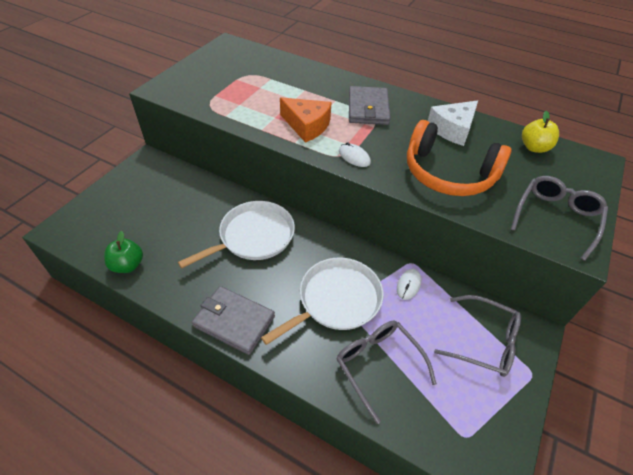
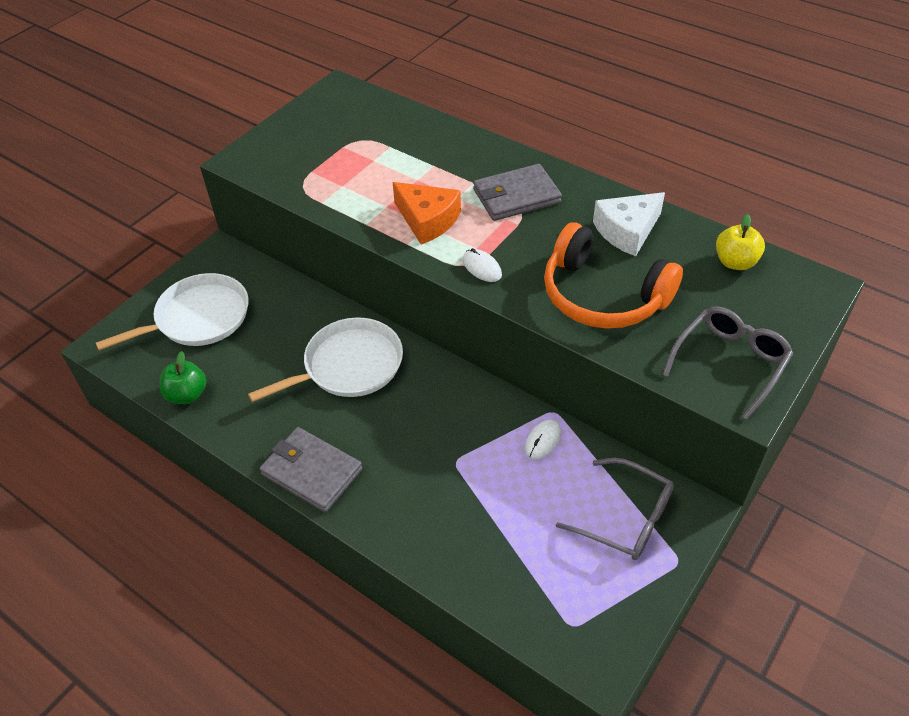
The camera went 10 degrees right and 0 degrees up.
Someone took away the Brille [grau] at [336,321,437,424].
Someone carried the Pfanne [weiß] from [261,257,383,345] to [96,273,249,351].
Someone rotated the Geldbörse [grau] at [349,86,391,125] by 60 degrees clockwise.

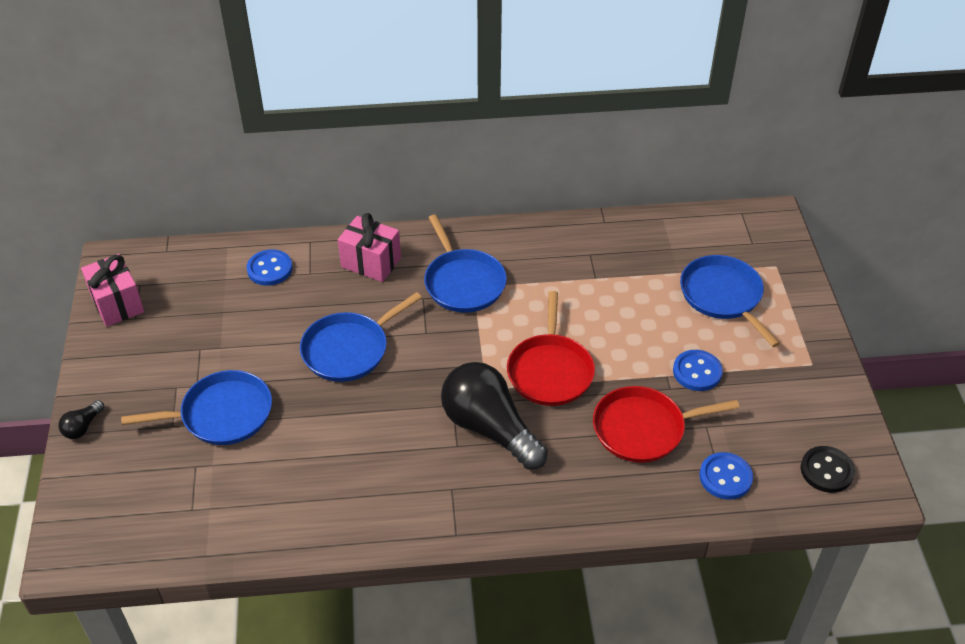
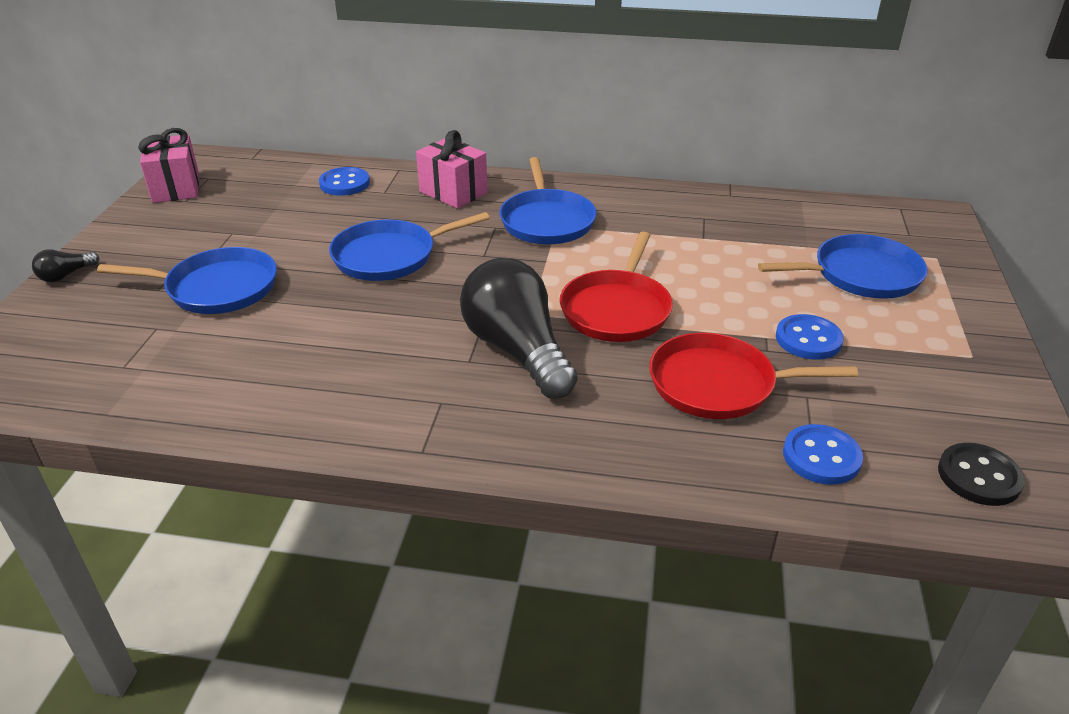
The camera went 15 degrees right and 10 degrees down.
Someone rotated the Pfanne [blau] at [680,255,780,347] by 90 degrees clockwise.

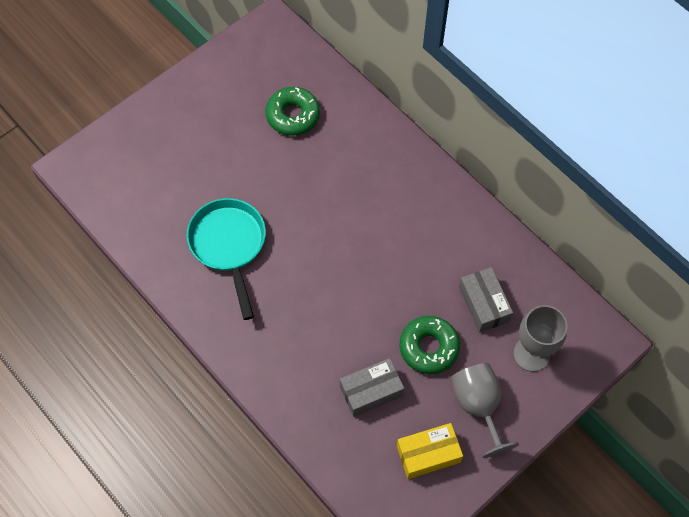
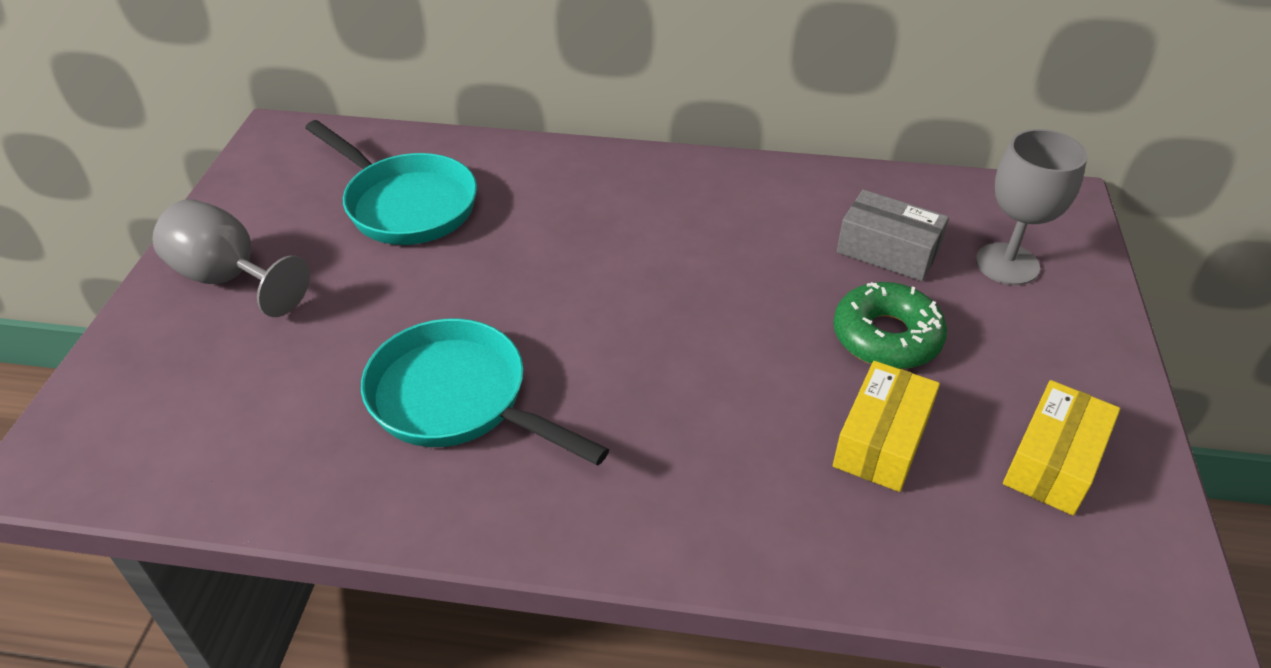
The camera went 40 degrees left and 20 degrees down.
Someone carried the Kelch [grau] from [451,363,519,458] to [152,199,310,317].
Someone swapped the Donut [grün] at [266,87,320,136] for the Pfanne [türkis] at [305,120,477,245].
Someone repainted the Schachtel [grau] at [340,358,404,417], which became the Schachtel [gelb] at [833,361,940,492].

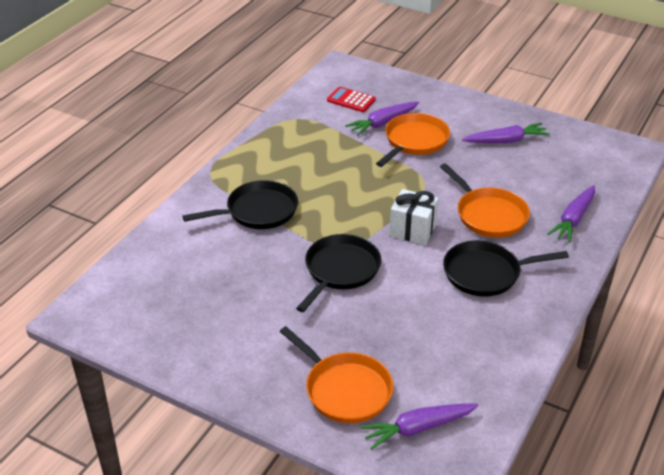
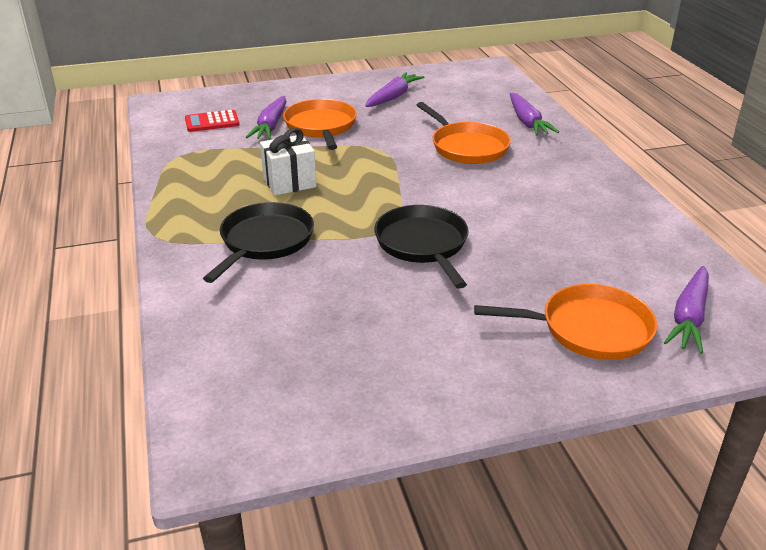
The camera went 45 degrees left and 5 degrees down.
Someone took away the Pfanne [schwarz] at [443,240,569,297].
Someone carried the Geschenk [weiß] from [389,189,438,245] to [260,128,317,196].
Someone rotated the Pfanne [orange] at [440,163,530,237] by 45 degrees clockwise.

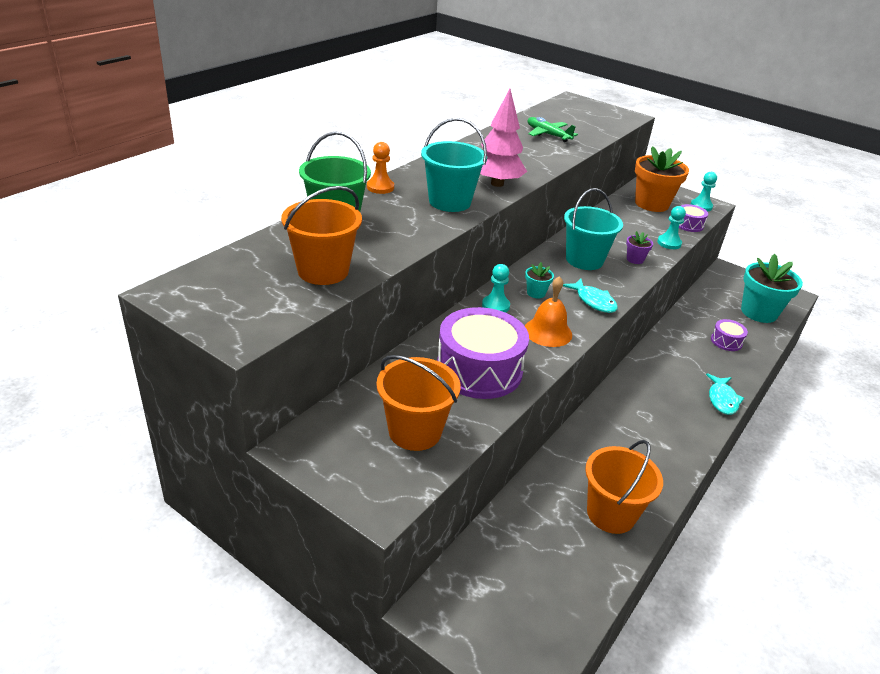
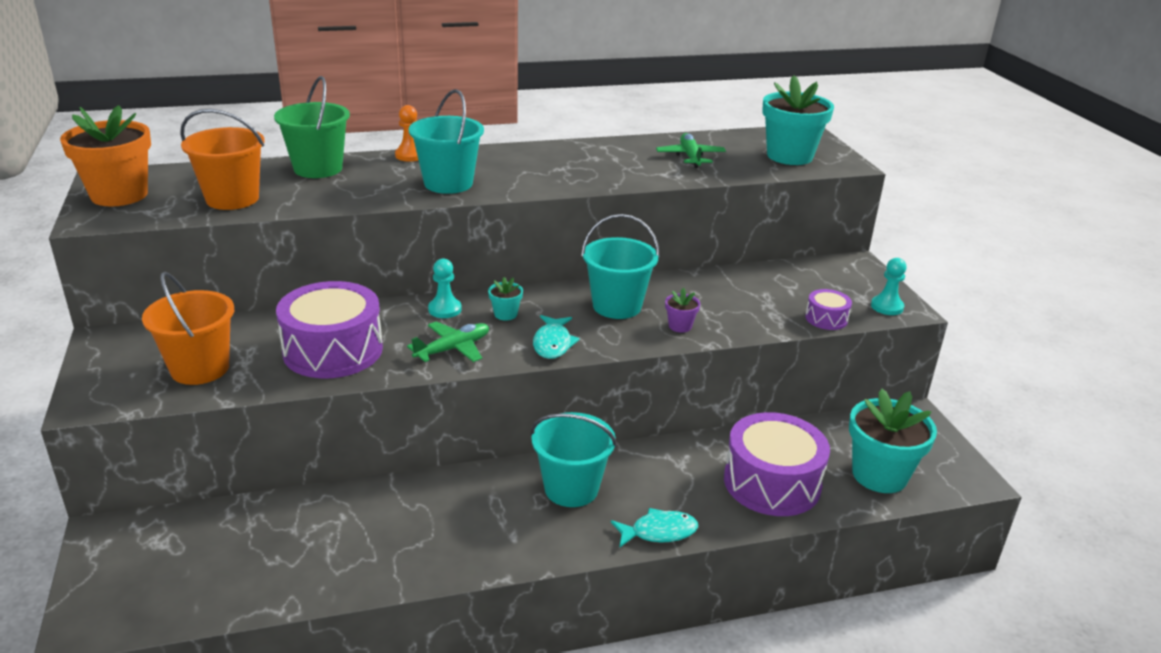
The camera went 40 degrees right and 5 degrees down.
Someone took away the Baum [rosa] at [480,89,527,187].
Someone took away the Eimer [orange] at [585,440,663,534].
Someone took away the Bauer [türkis] at [657,206,686,249].
Someone put down the Eimer [türkis] at [531,412,617,507].
Someone put down the Blumentopf [türkis] at [762,75,834,165].
Someone carried the Blumentopf [orange] from [635,146,689,212] to [60,105,151,207].
Someone swapped the Glocke [orange] at [525,276,572,347] for the Flugzeug [grün] at [407,321,489,362].
Someone rotated the Fisch [türkis] at [706,373,744,415] by 150 degrees counterclockwise.
Someone scaled the Trommel [lila] at [711,319,748,351] by 2.13.

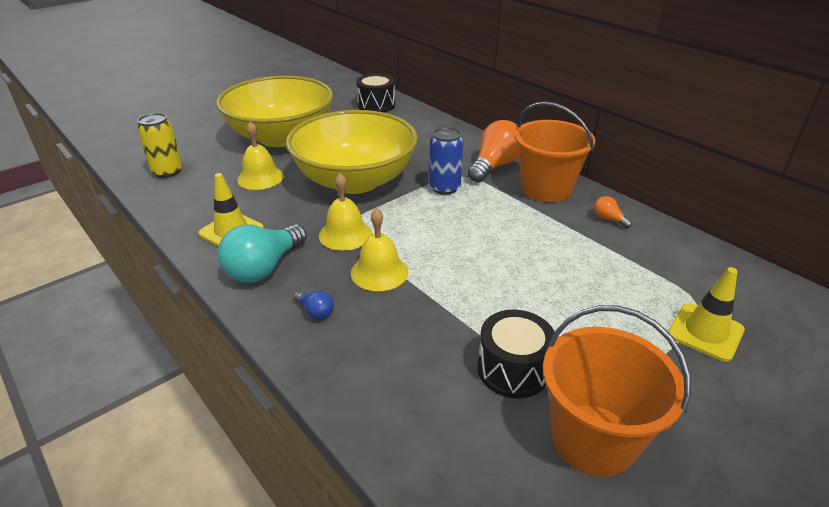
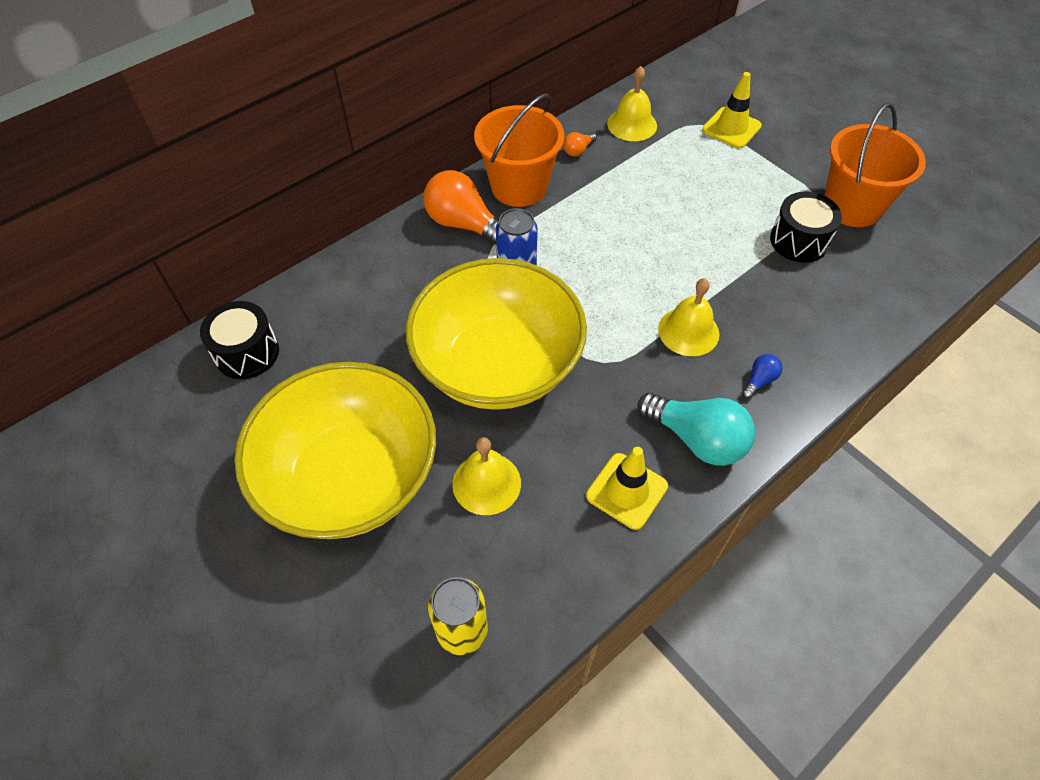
The camera went 90 degrees left and 20 degrees up.
Someone carried the Glocke [gelb] from [319,173,372,251] to [607,66,657,141].

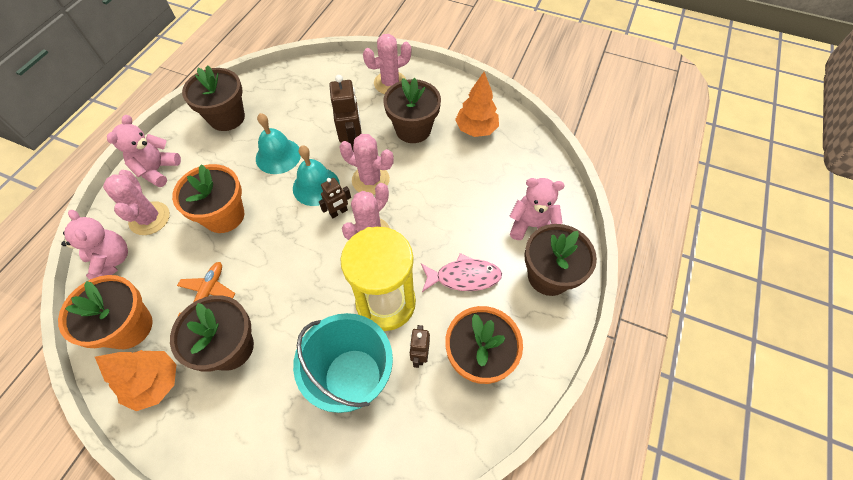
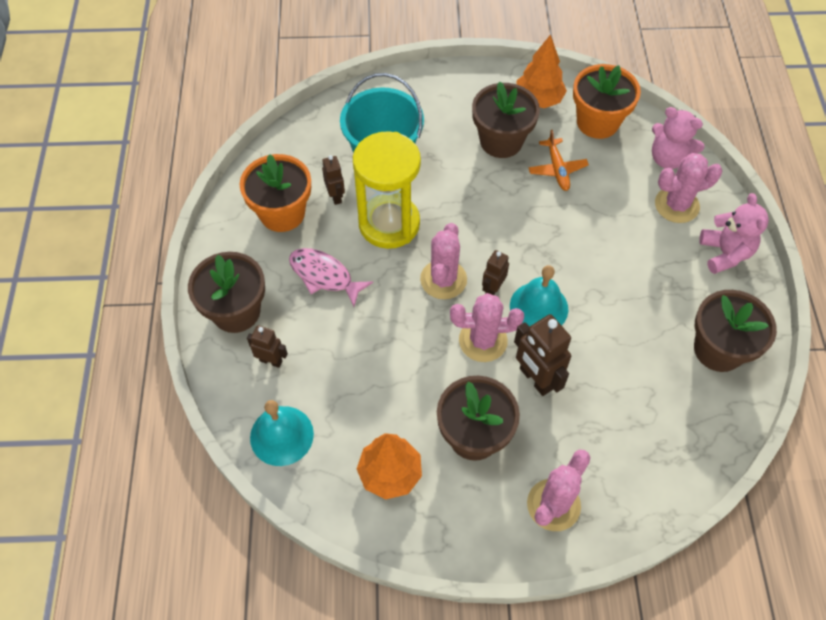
The camera went 155 degrees right and 0 degrees up.
Someone took away the Blumentopf [orange] at [172,164,244,233].
Someone carried the Glocke [türkis] from [256,113,301,174] to [250,400,314,466].
Someone swapped the Teddybär [rosa] at [510,178,565,240] for the Roboter [braun] at [247,325,288,368].
Someone rotated the Kaktus [rosa] at [103,170,170,235] by 60 degrees counterclockwise.
Someone rotated the Fisch [rosa] at [421,253,502,292] by 60 degrees clockwise.

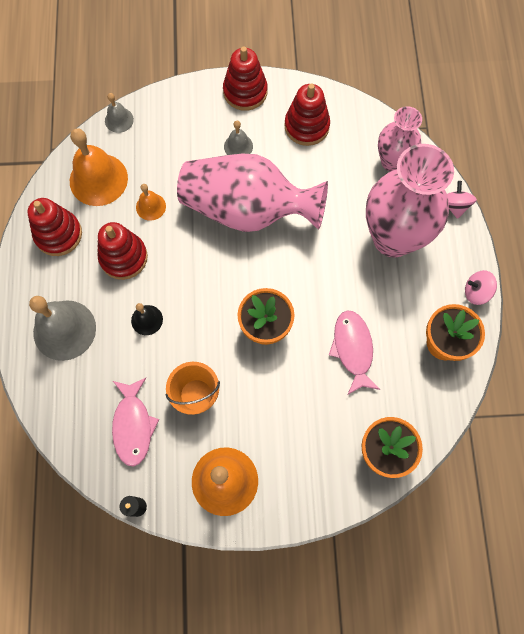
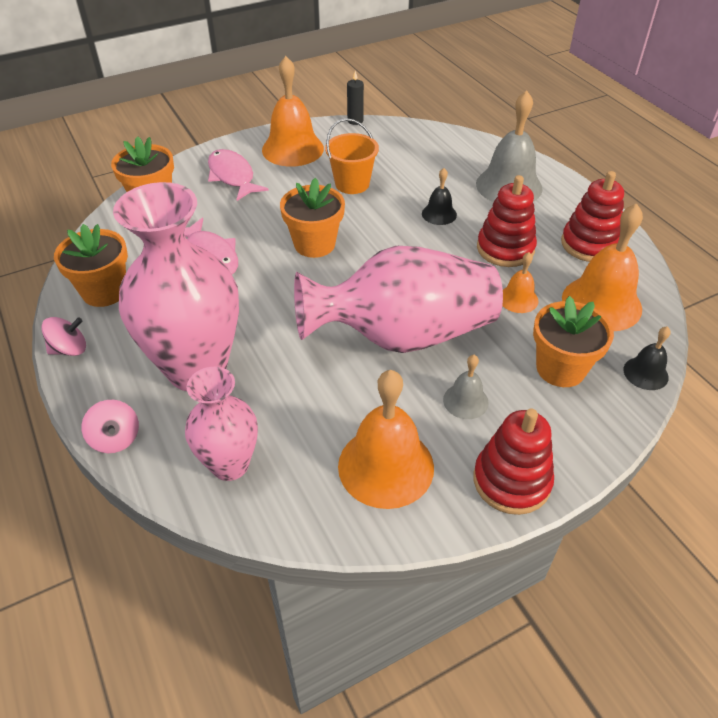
The camera went 155 degrees right and 25 degrees down.
Someone put down the Blumentopf [orange] at [533,296,614,387].
Someone carried the Fisch [rosa] from [112,378,159,467] to [208,149,269,201].
Someone swapped the Stapelspielzeug [rot] at [284,83,330,146] for the Glocke [orange] at [338,370,434,509].
Someone repainted the Glocke [grau] at [105,93,134,133], which became the Glocke [schwarz] at [623,326,671,390].

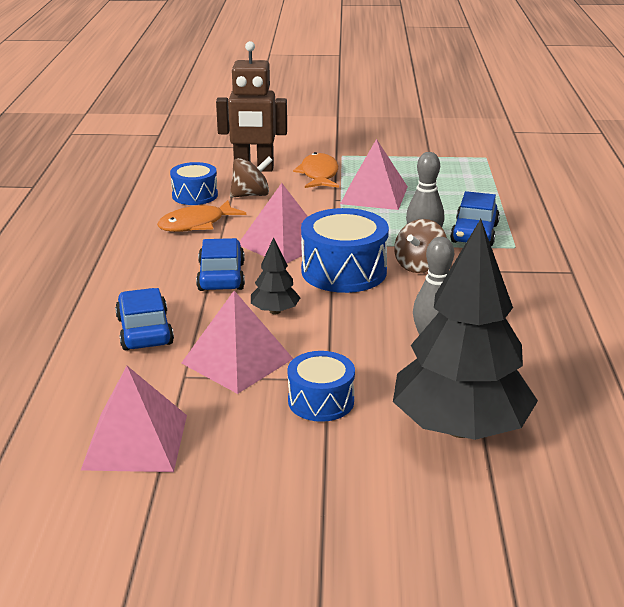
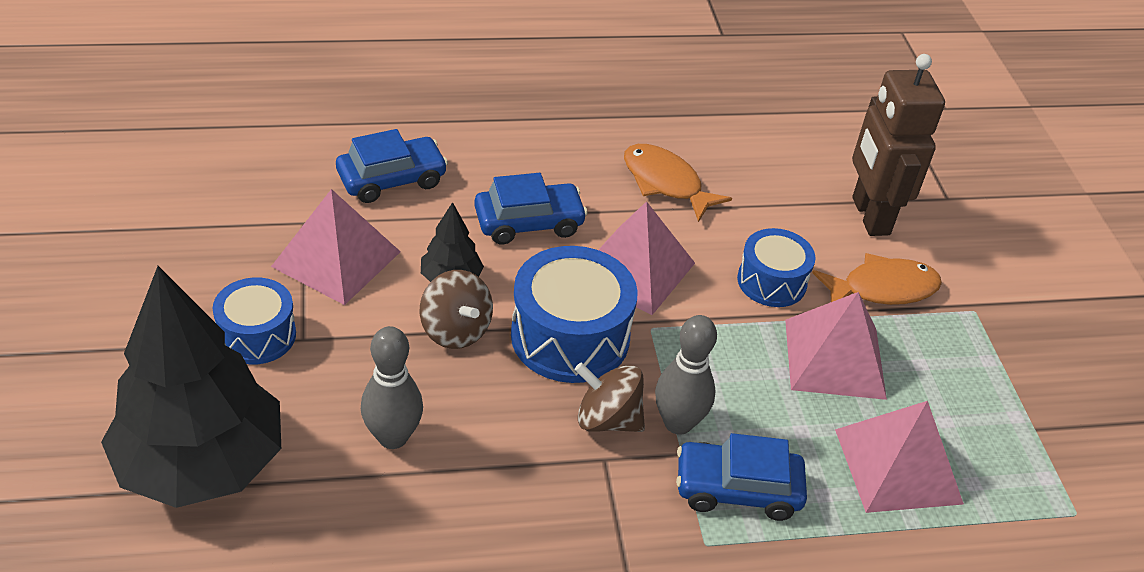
The camera went 75 degrees right and 15 degrees up.
Someone carried the Pyramide [rosa] from [81,366,187,472] to [835,401,964,513].
Someone carried the Trommel [blau] from [170,162,218,205] to [737,228,815,307].
Someone carried the Kreisel [braun] from [230,157,273,198] to [420,270,493,349].

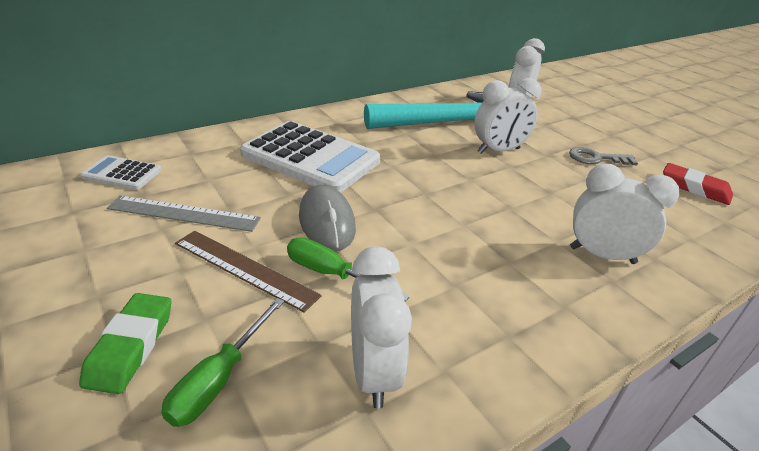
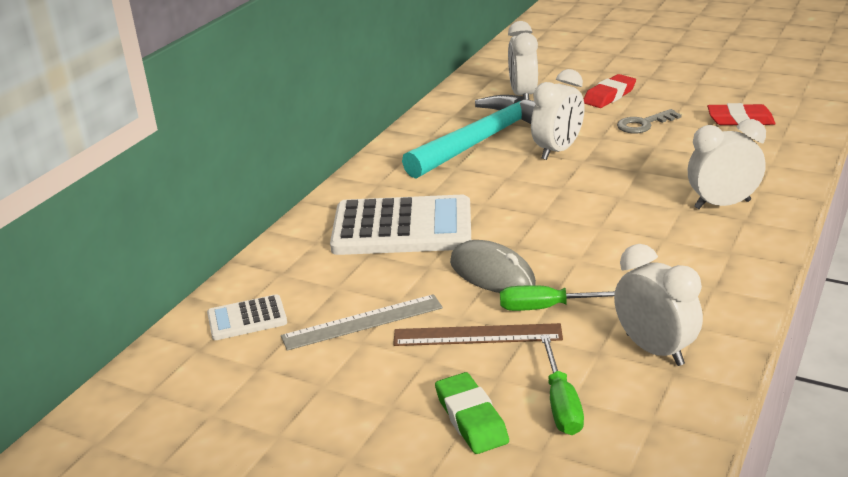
The camera went 25 degrees left and 5 degrees down.
Someone put down the Radiergummi [rot] at [584,74,636,108].

